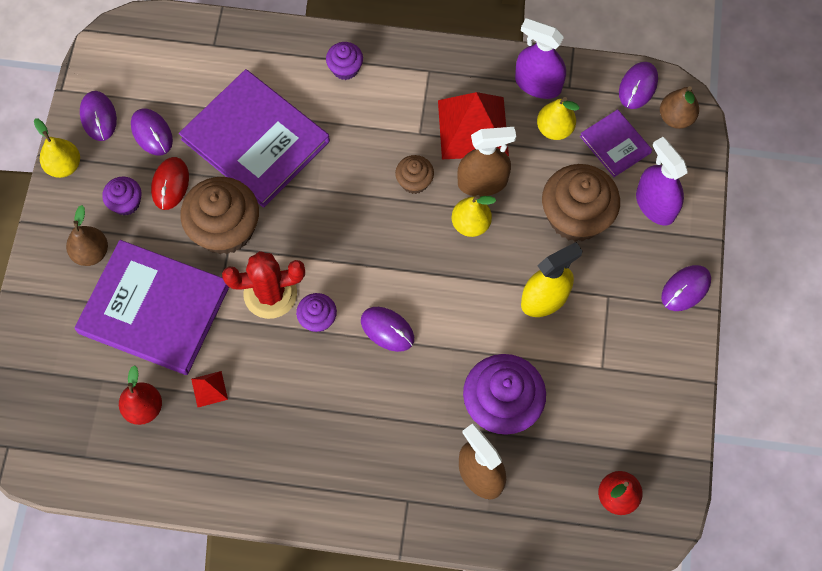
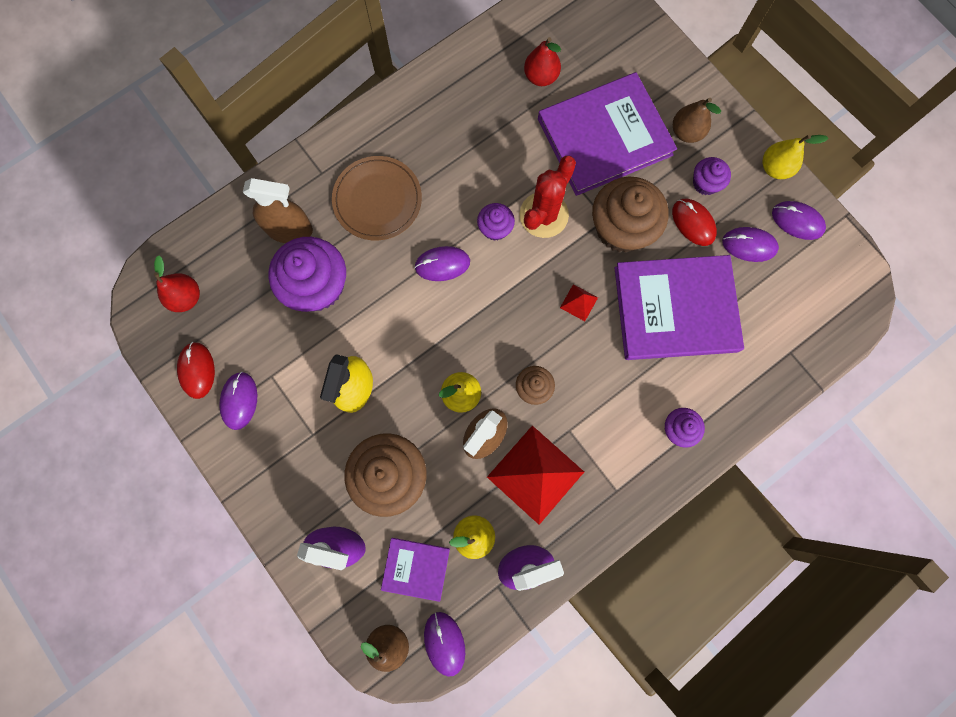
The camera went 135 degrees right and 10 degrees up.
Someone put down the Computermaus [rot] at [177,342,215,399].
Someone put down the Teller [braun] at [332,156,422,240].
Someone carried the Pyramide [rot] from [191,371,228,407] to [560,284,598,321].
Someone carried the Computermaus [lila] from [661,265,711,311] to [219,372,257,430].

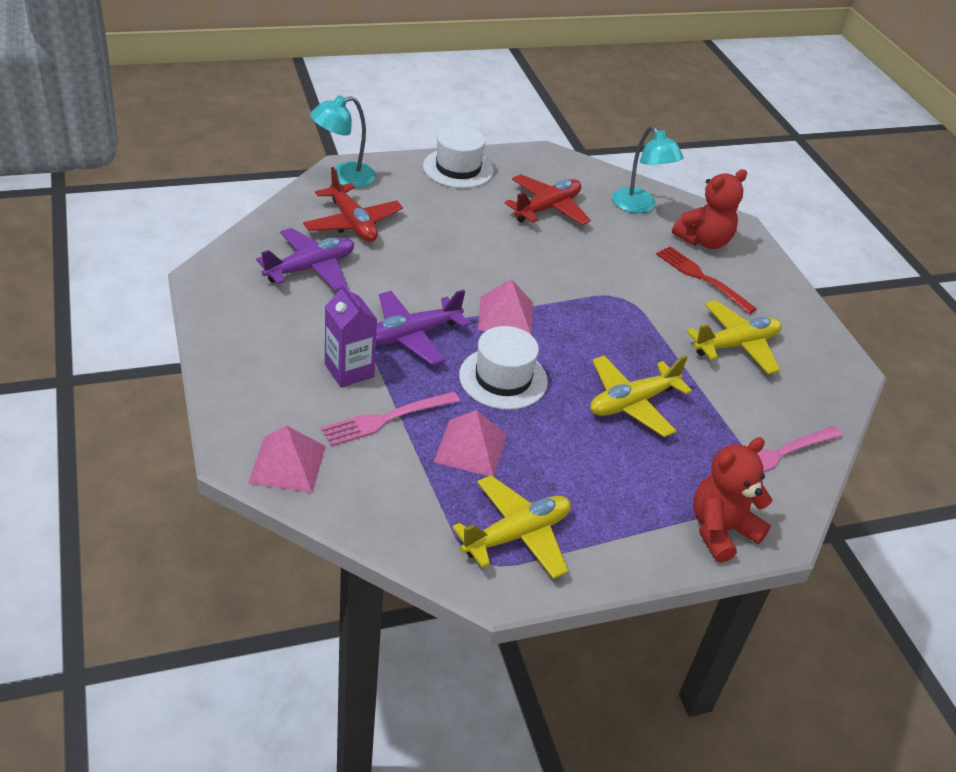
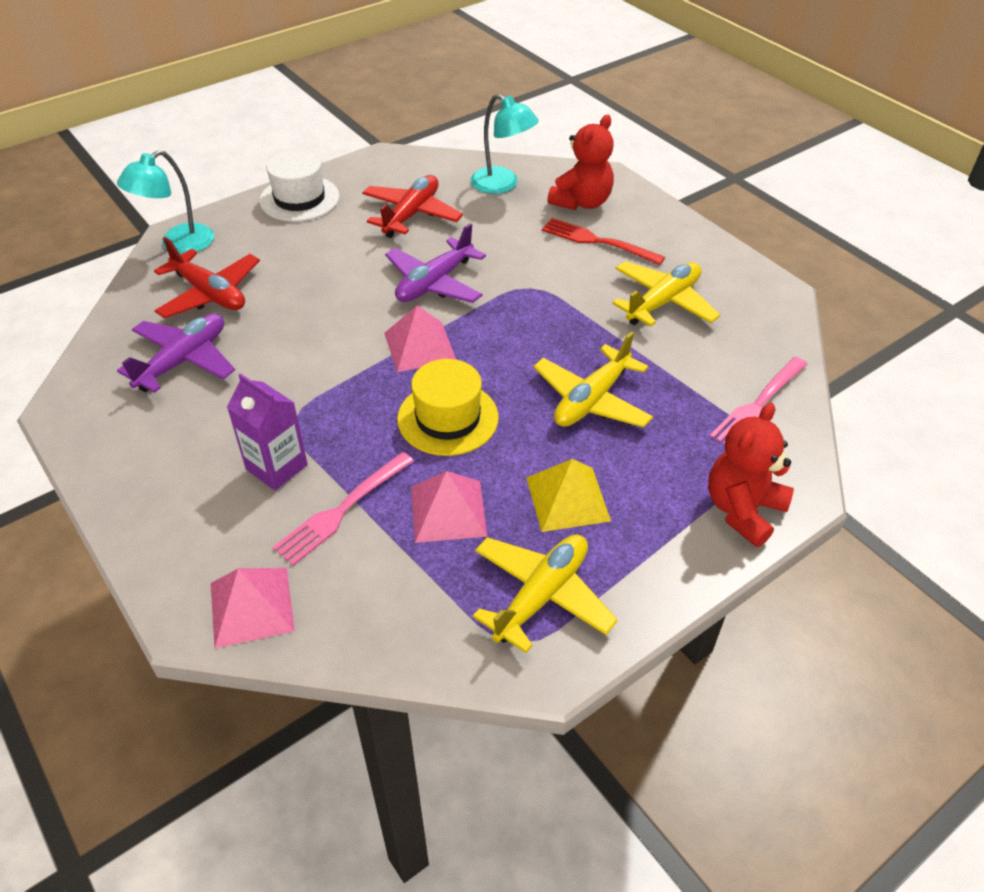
The camera went 15 degrees left and 5 degrees up.
Someone put down the Pyramide [gelb] at [526,459,611,532].
Someone carried the Flugzeug [lila] from [376,290,470,365] to [385,223,486,303].
Someone repainted the Hut [weiß] at [459,326,548,410], which became the Hut [gelb] at [397,359,499,456].

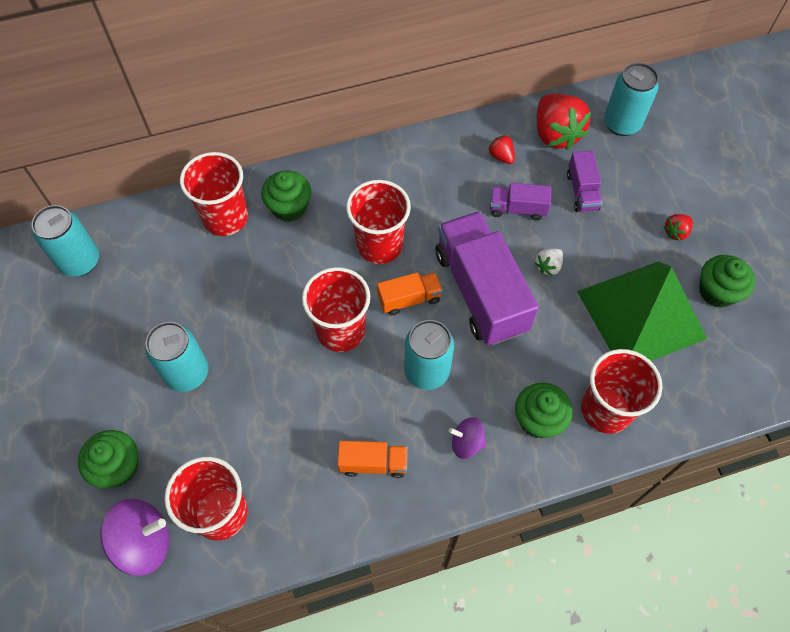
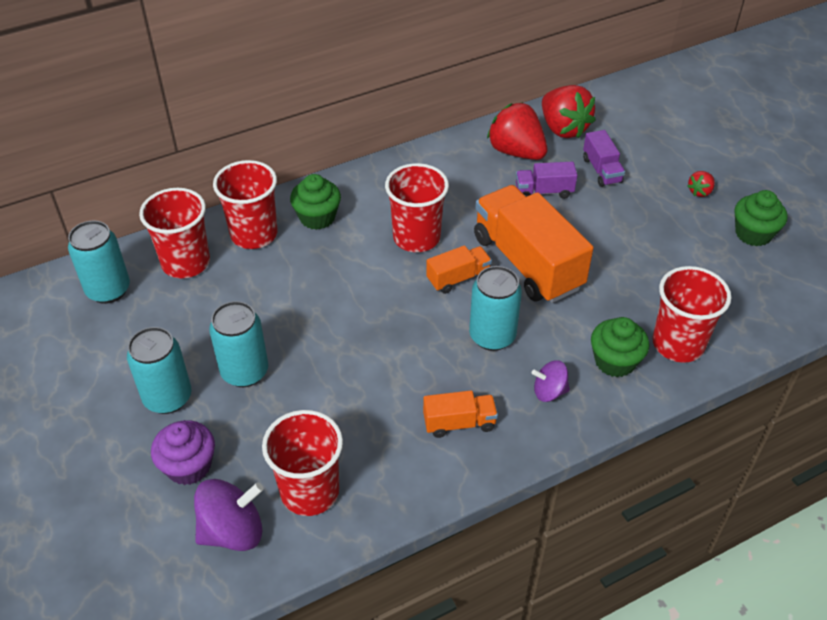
The camera went 10 degrees left and 15 degrees down.
Someone took away the Erdbeere [weiß] at [535,248,563,276].
Someone took away the Pyramide [grün] at [577,261,707,361].
Someone carried the Becher [rot] from [302,267,370,352] to [139,188,210,278].
Someone carried the Dose [türkis] from [604,63,658,136] to [127,327,192,414].
Someone repainted the Muffin [grün] at [78,430,138,488], which became the Muffin [lila] at [151,420,215,485].
Someone repainted the Lastwagen [lila] at [436,211,539,346], which became the Lastwagen [orange] at [474,185,594,303].
Someone scaled the Erdbeere [rot] at [488,135,515,164] by 2.13.

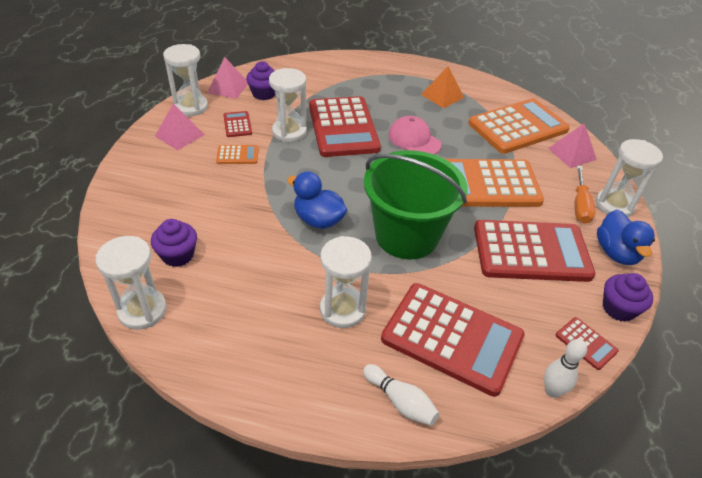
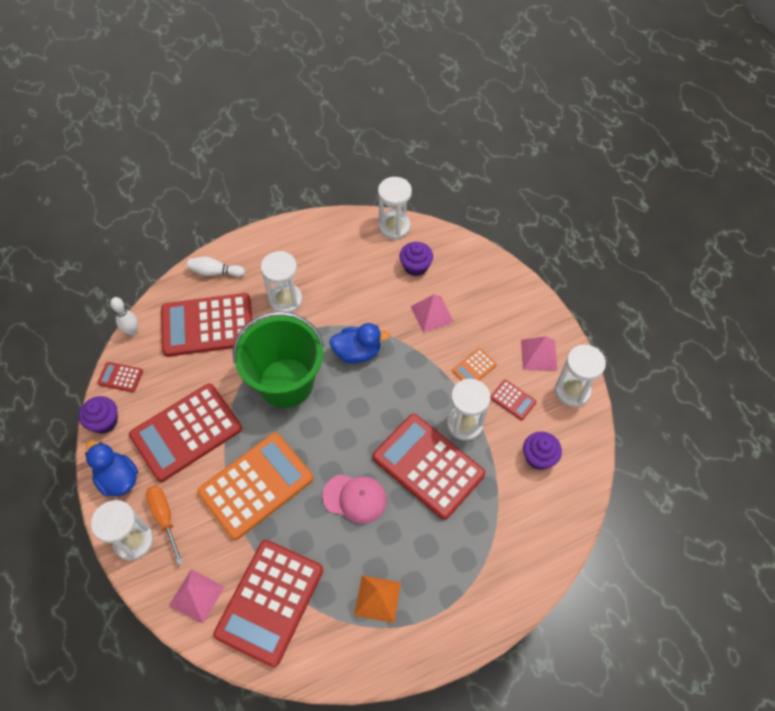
The camera went 145 degrees right and 15 degrees up.
Someone carried the Pyramide [rosa] from [207,57,248,99] to [411,294,454,333].
Someone repainted the Taschenrechner [orange] at [468,98,570,154], which became the Taschenrechner [rot] at [213,540,323,667].

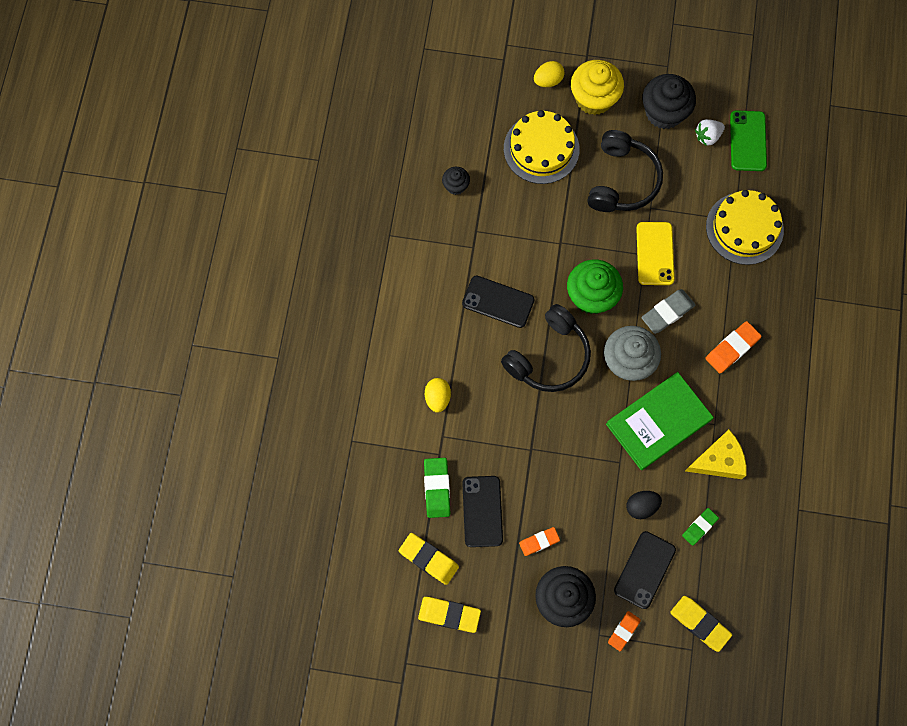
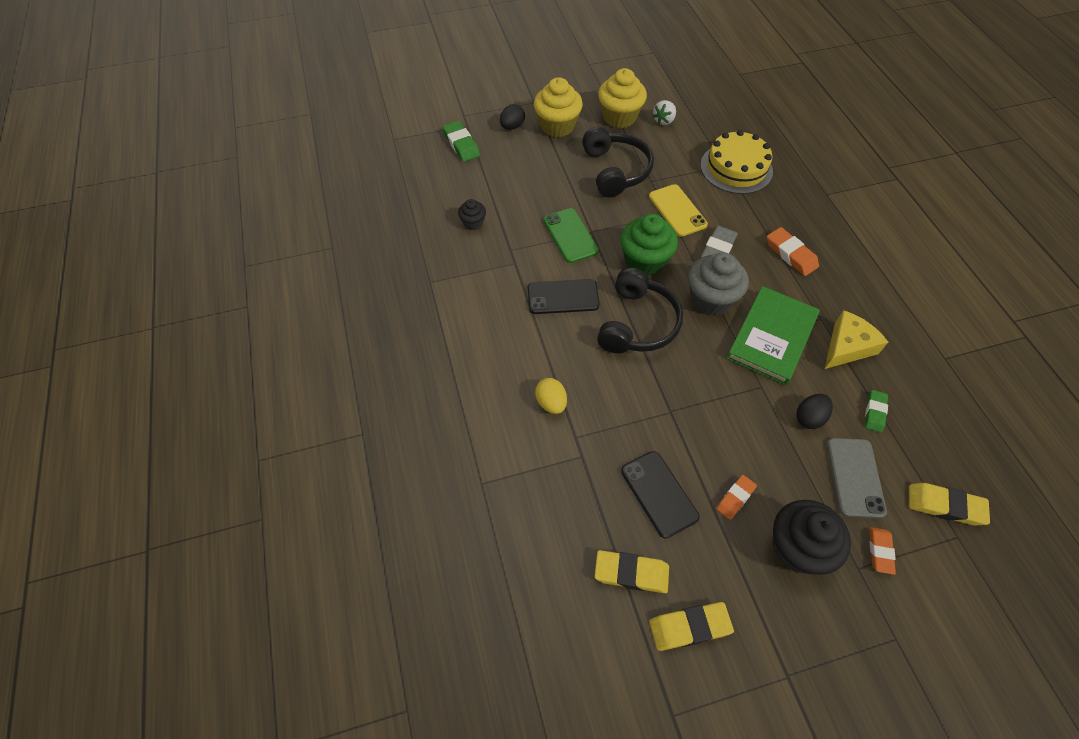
The camera went 25 degrees left and 15 degrees down.
Someone took away the Kuchen [gelb] at [504,110,580,184].
Someone carried the Radiergummi [grün] from [424,458,450,518] to [442,121,480,162].
Someone carried the Handy [grün] from [730,110,767,171] to [543,208,599,263].
Someone repainted the Ei [gelb] at [534,61,565,87], which became the Ei [schwarz] at [500,104,525,130].
Someone repainted the Handy [schwarz] at [614,531,676,609], which became the Handy [grau] at [827,438,887,518].
Someone repainted the Muffin [schwarz] at [642,74,696,129], which became the Muffin [gelb] at [598,68,647,128].
Someone rotated the Radiergummi [orange] at [706,321,762,373] by 60 degrees counterclockwise.

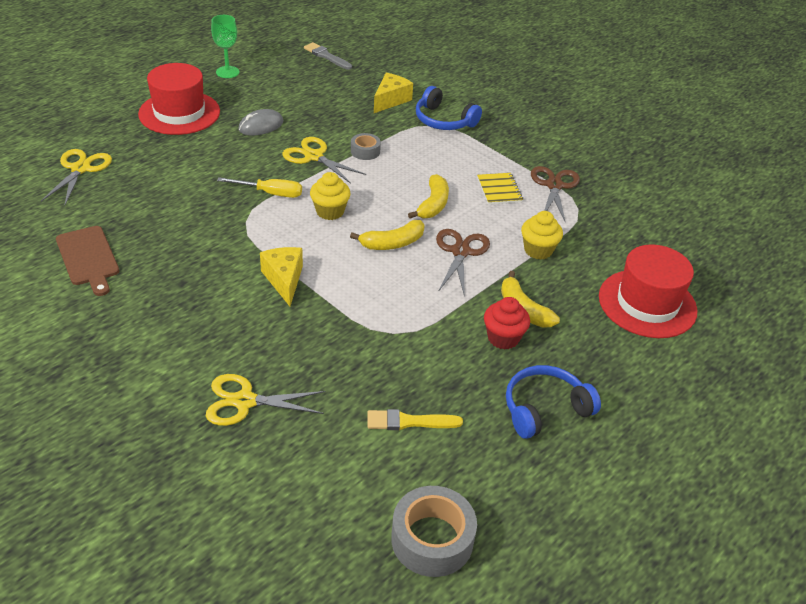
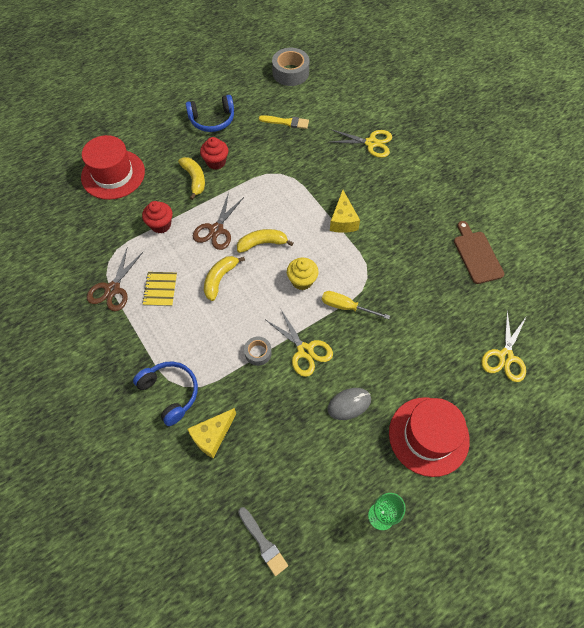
The camera went 165 degrees left and 20 degrees up.
Someone repainted the Muffin [gelb] at [521,211,563,260], which became the Muffin [rot] at [142,201,173,233].

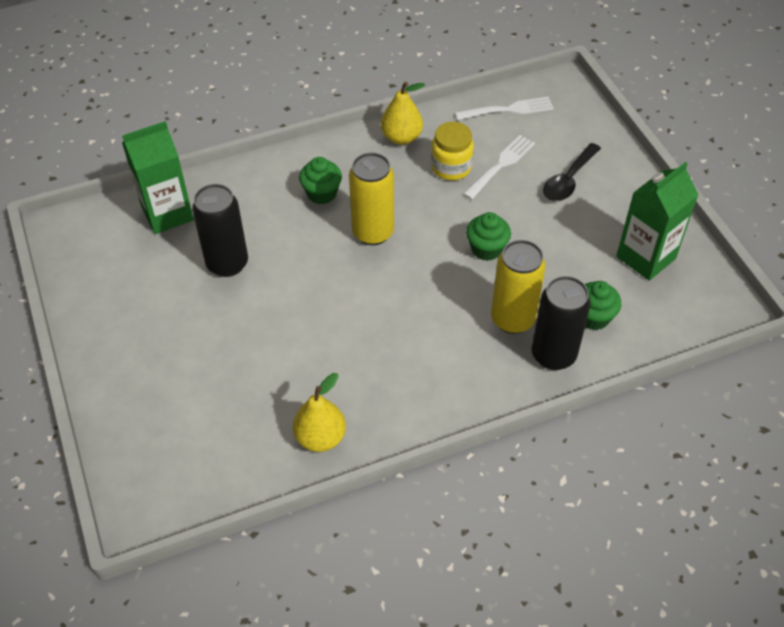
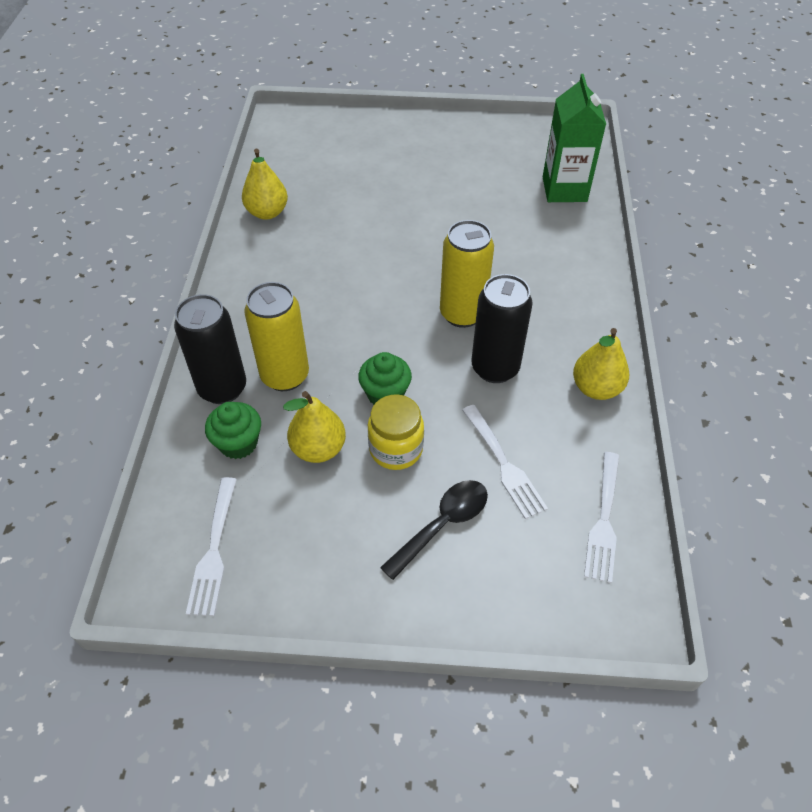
The camera went 115 degrees right and 0 degrees up.
Someone took away the Muffin [grün] at [299,157,342,204].
Someone took away the Getränkekarton [grün] at [616,162,698,281].
Someone put down the Gabel [weiß] at [186,477,237,616].
Someone put down the Birne [gelb] at [283,391,346,463].
Someone carried the Dose [schwarz] from [192,184,248,277] to [471,274,533,383].
Someone carried the Einmachglas [gelb] from [431,122,474,180] to [368,395,424,470].
Someone rotated the Löffel [schwarz] at [543,143,601,201] by 75 degrees clockwise.

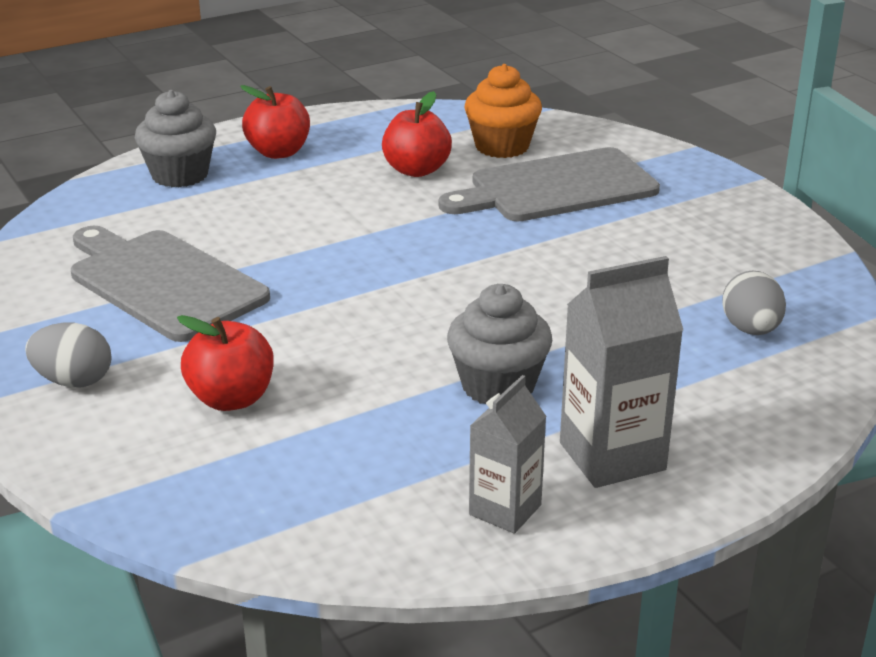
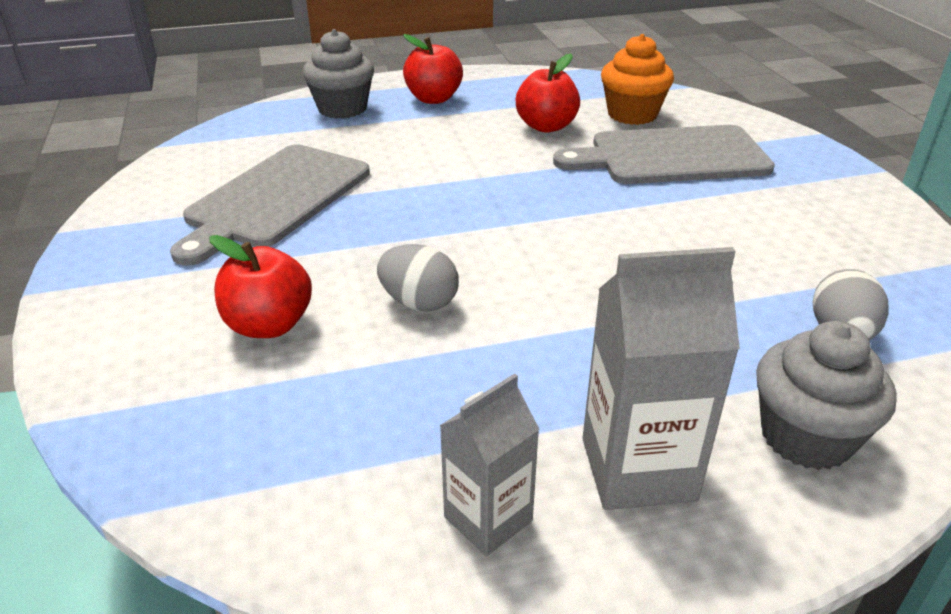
The camera went 15 degrees right and 5 degrees up.
Someone carried the Ei [grau] from [25,323,111,388] to [377,244,459,312].
Someone carried the Muffin [grau] from [447,284,552,405] to [756,321,897,470].
Someone rotated the Schneidebrett [grau] at [71,226,270,342] by 120 degrees counterclockwise.

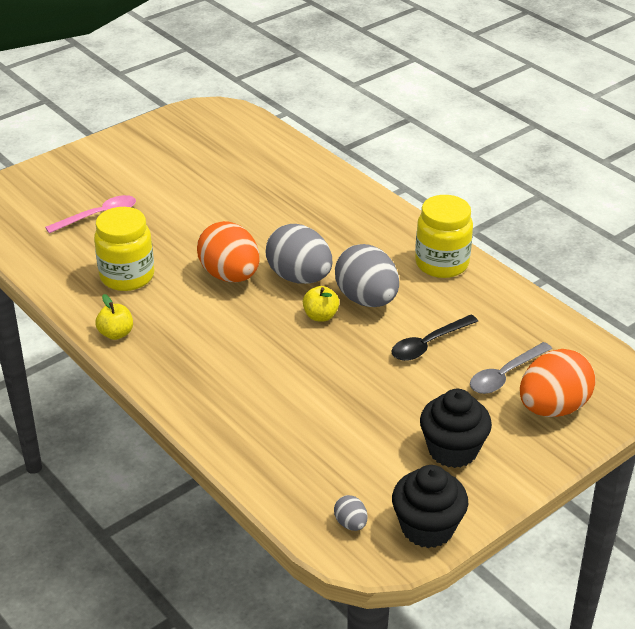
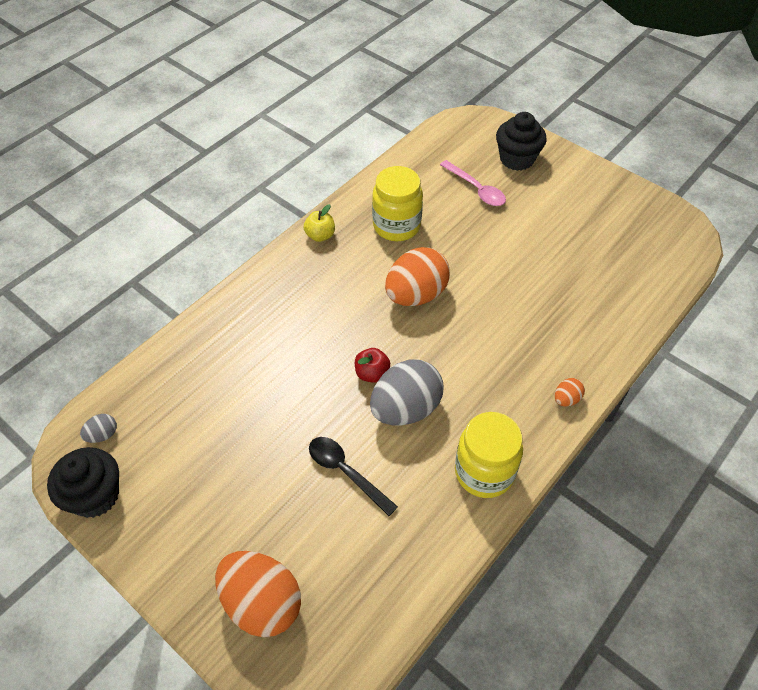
The camera went 80 degrees right and 15 degrees up.
Someone took away the Ei [grau] at [265,224,332,284].
Someone took away the Löffel [grau] at [470,342,552,394].
Someone put down the Ei [orange] at [555,378,585,407].
Someone carried the Muffin [schwarz] from [420,389,492,468] to [496,112,547,171].
Someone repainted the Apfel [gelb] at [303,286,339,322], which became the Apfel [rot] at [355,348,390,383].

